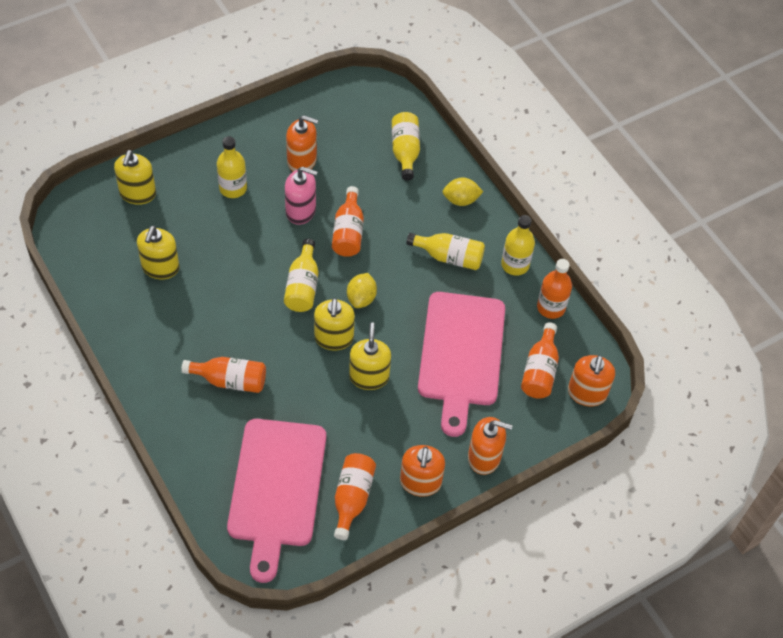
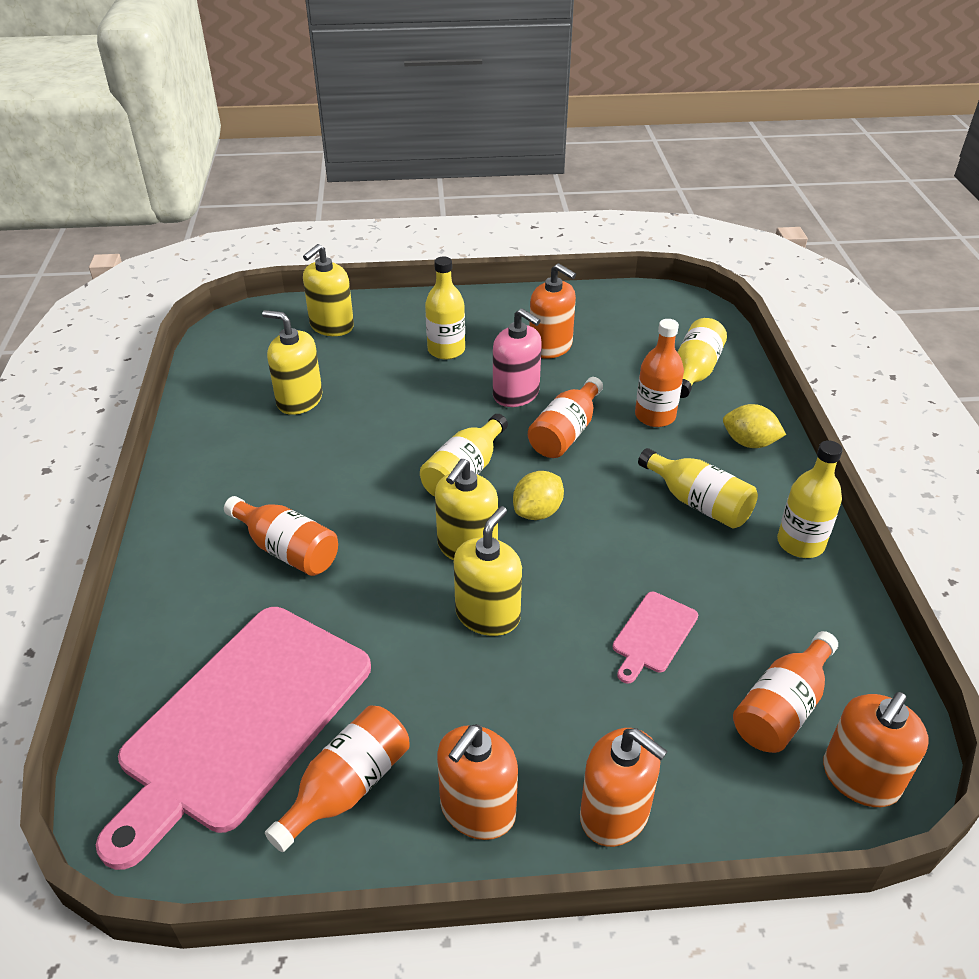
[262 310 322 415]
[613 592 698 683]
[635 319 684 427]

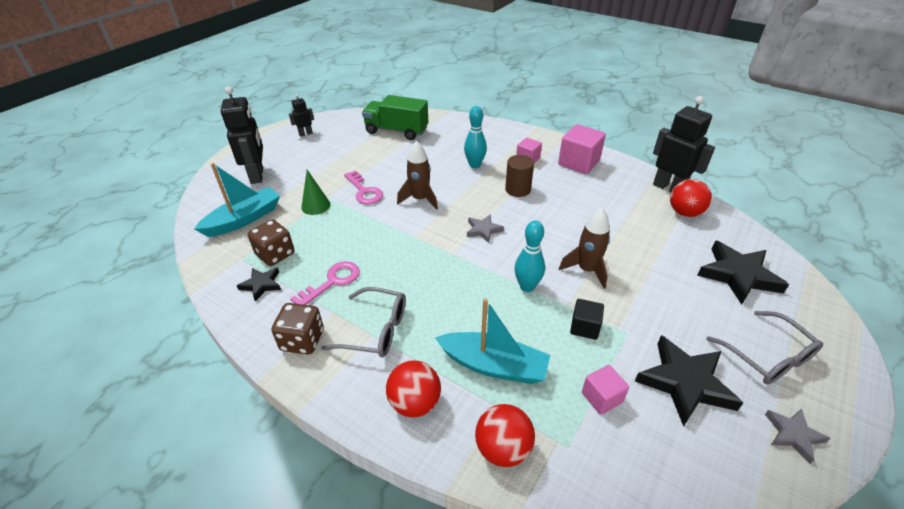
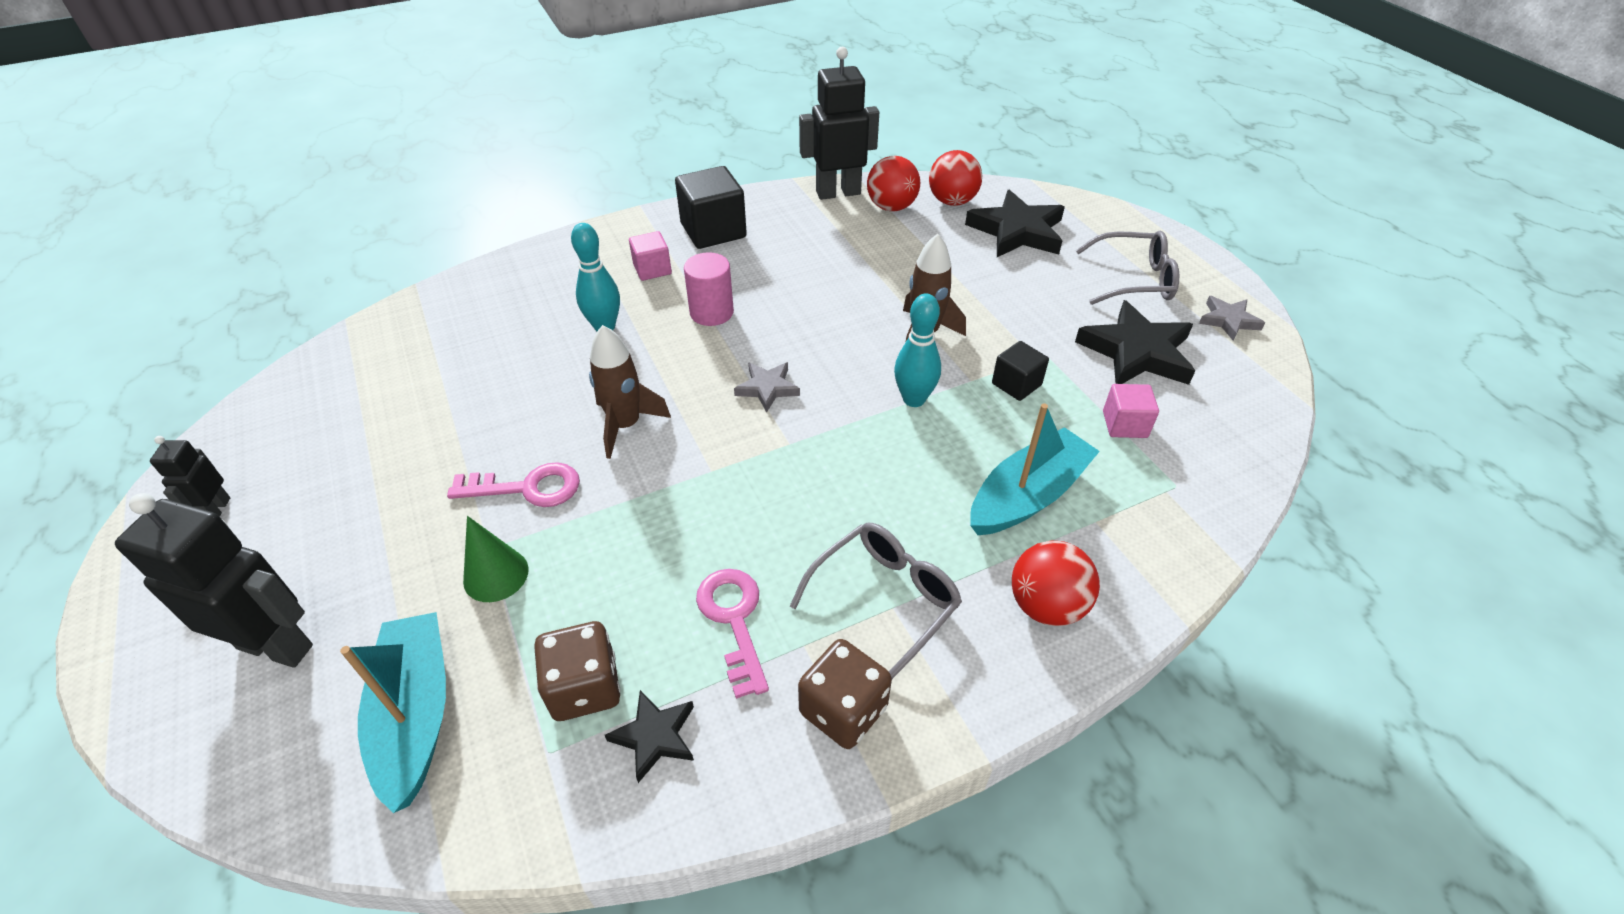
[675 166 747 249]
[684 252 734 326]
[929 150 982 206]
[362 95 428 140] (first image)

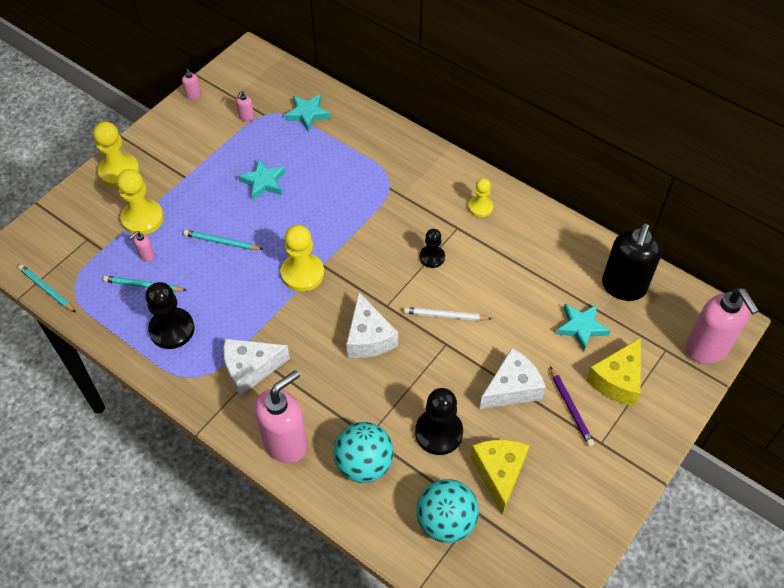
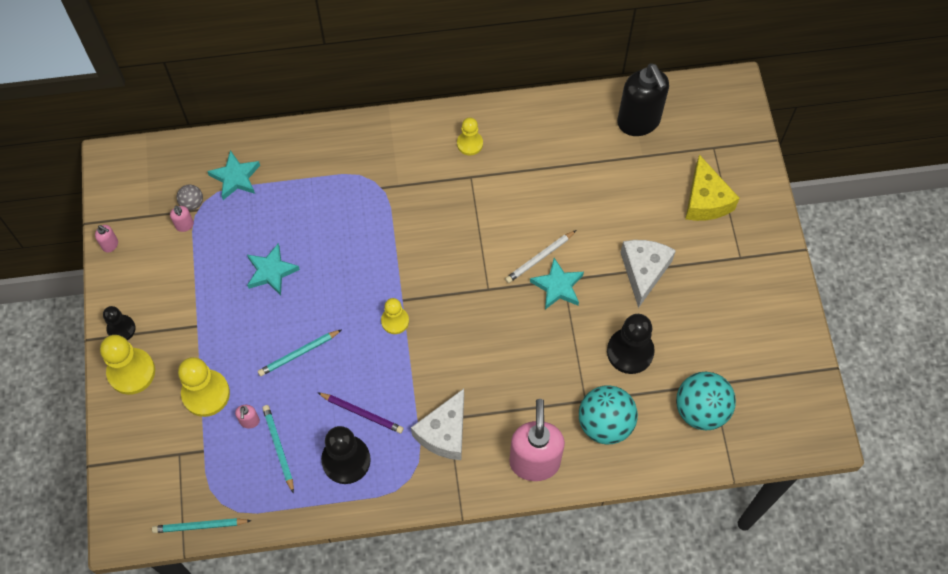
[103 306 136 340]
[177 184 203 210]
[262 405 294 494]
[317 392 404 433]
[381 298 409 334]
[530 258 584 309]
[346 292 398 358] (first image)
[471 440 530 515] (first image)
[686 288 759 364] (first image)

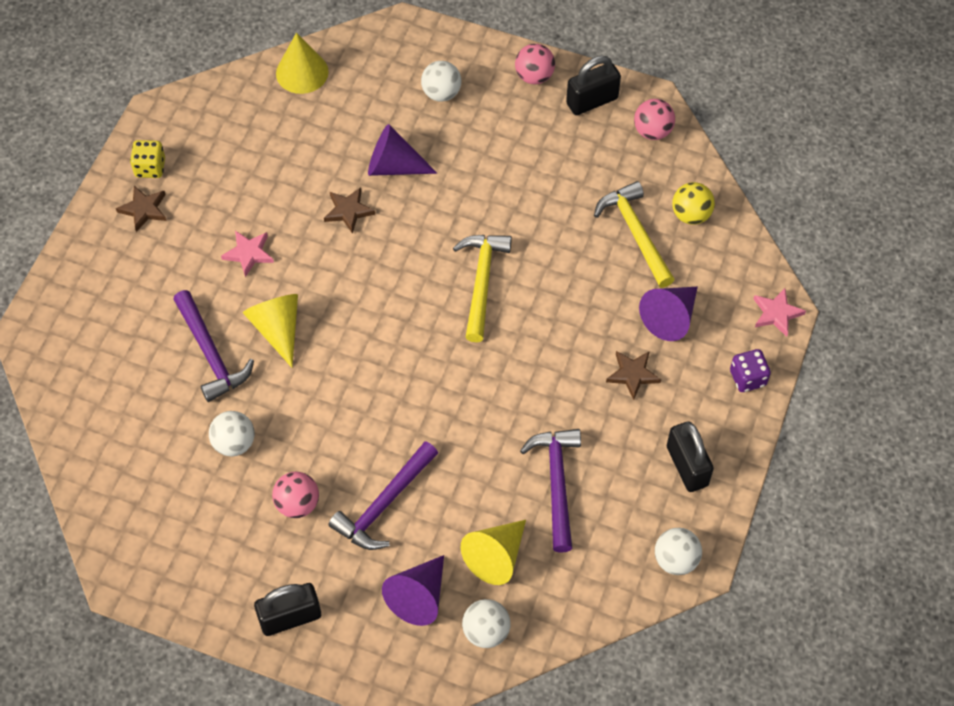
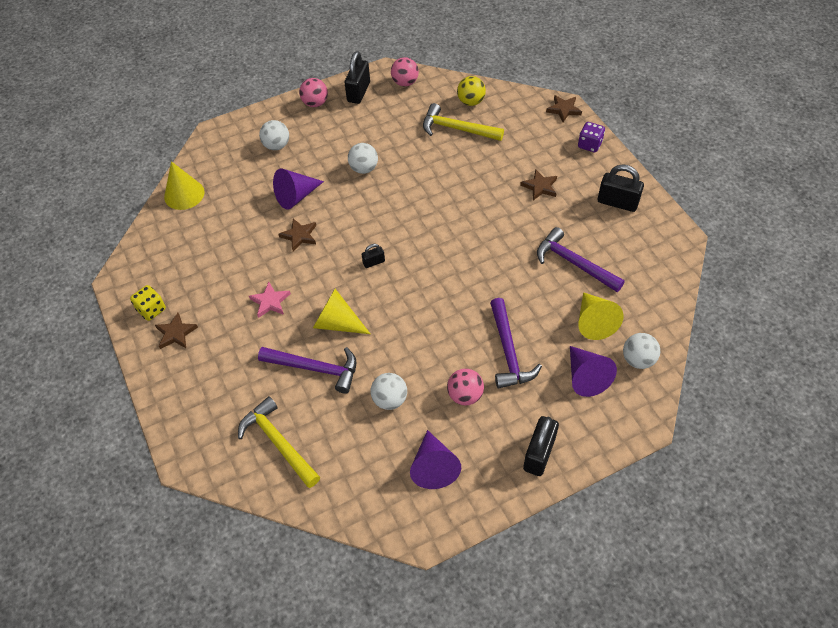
[238 396 320 488]
[348 143 378 174]
[362 244 385 268]
[410 430 461 489]
[546 95 582 122]

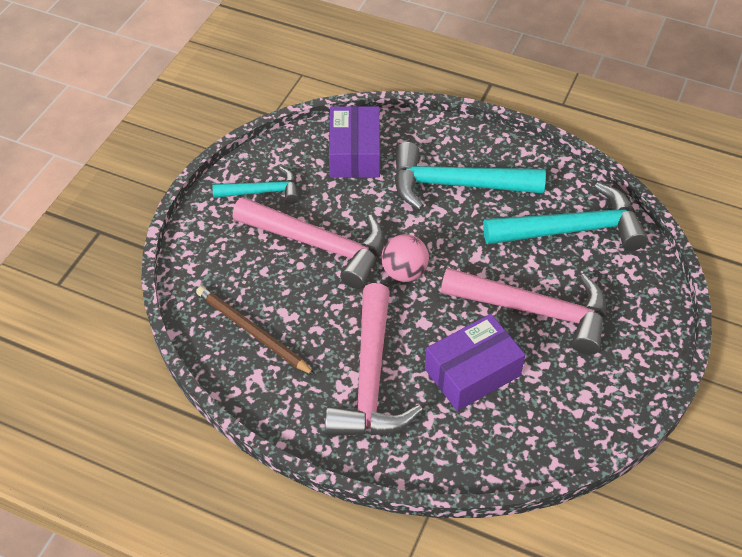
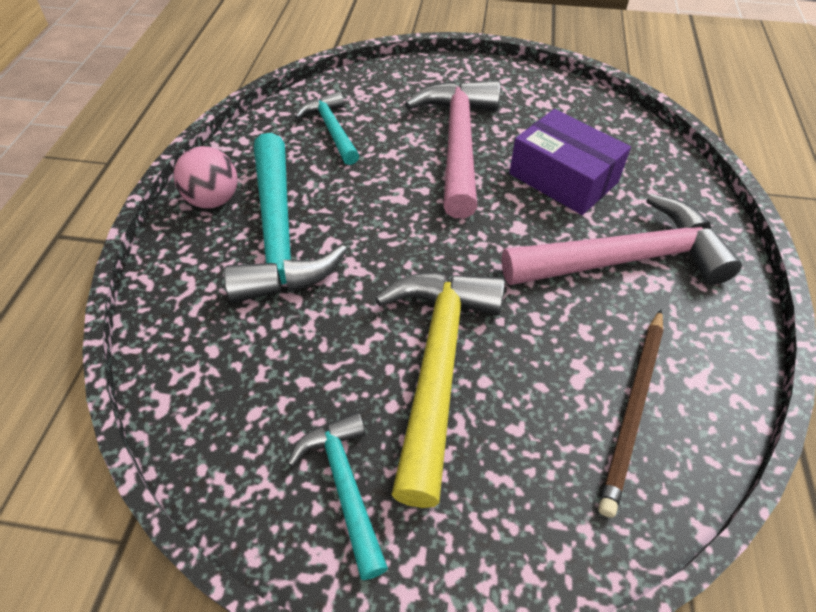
[174 146 238 208]
[295 91 359 165]
[375 272 505 508]
[329 106 380 178] (first image)

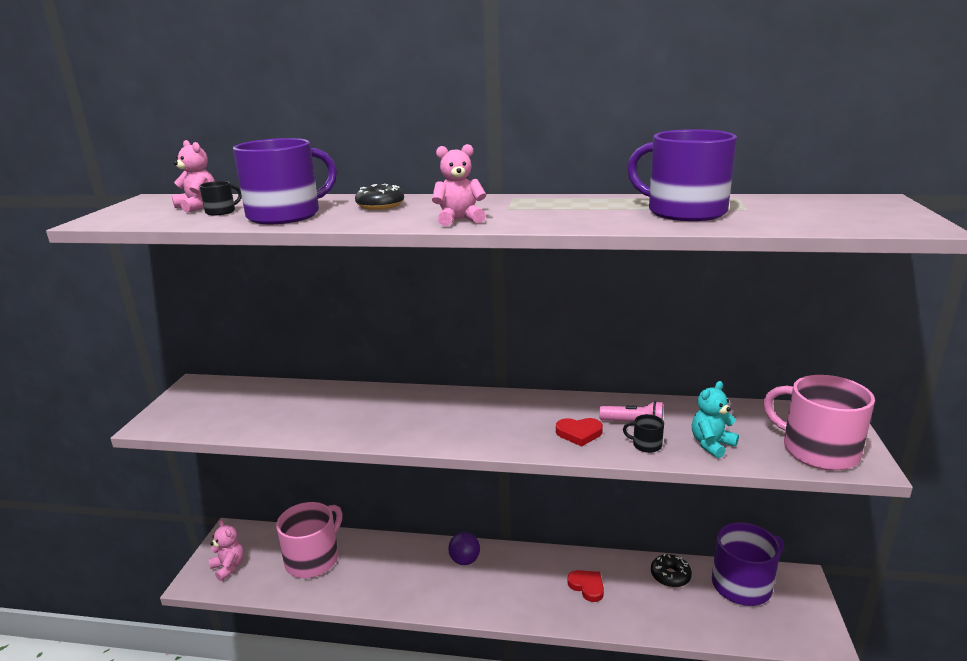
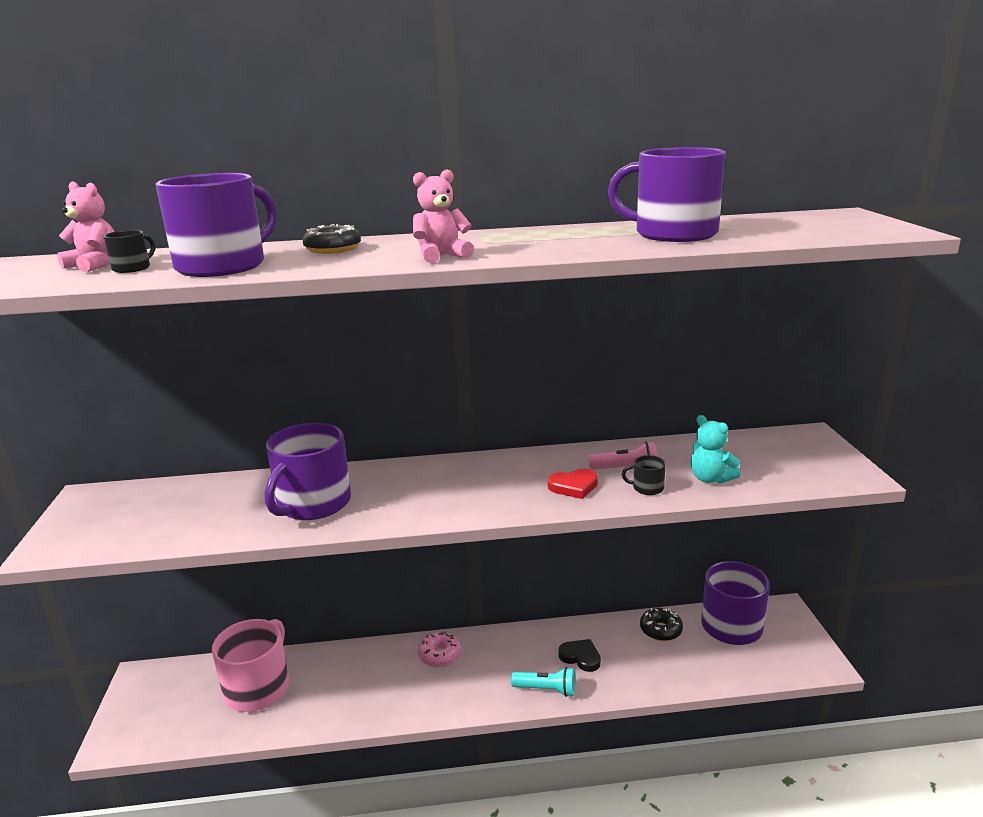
[265 423 351 520]
[418 631 461 667]
[511 667 576 697]
[558 639 601 672]
[691 415 741 483]
[209 520 244 581] (first image)
[763 375 875 471] (first image)

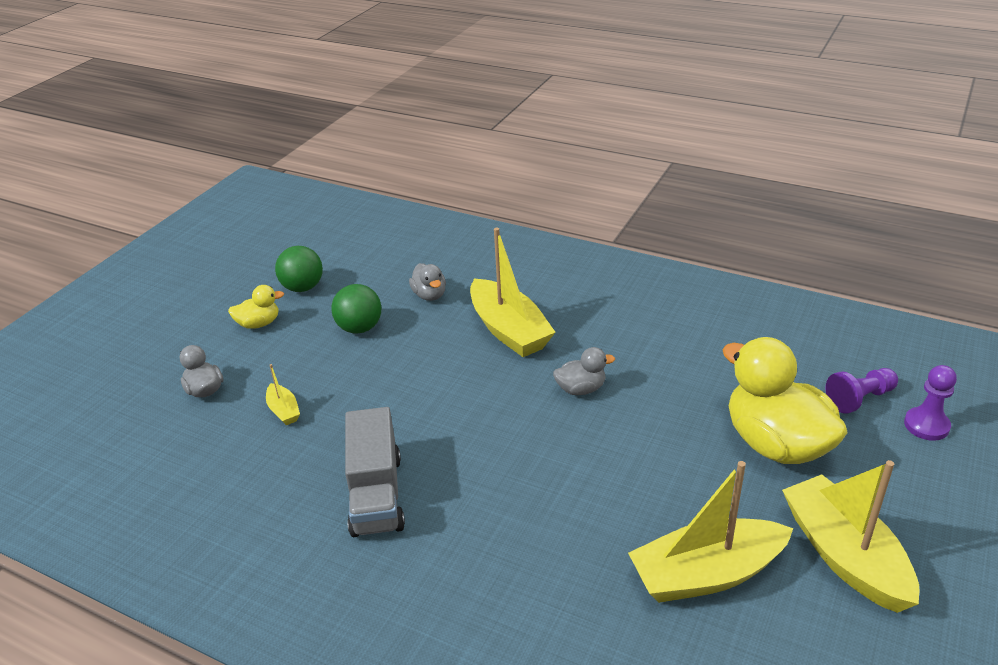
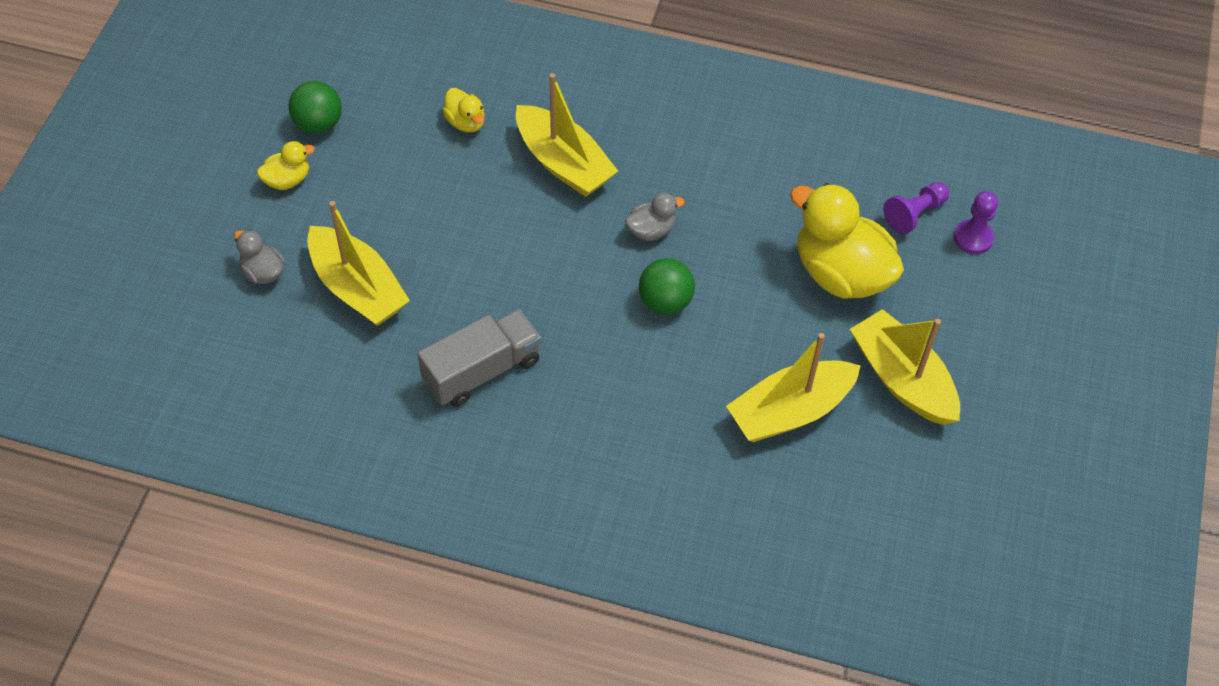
[307 201 410 326]
[417 309 541 407]
[442 88 485 132]
[639 258 695 314]

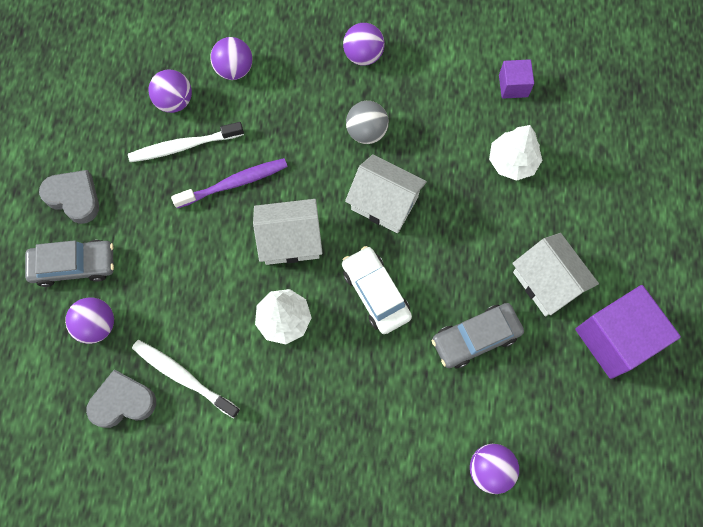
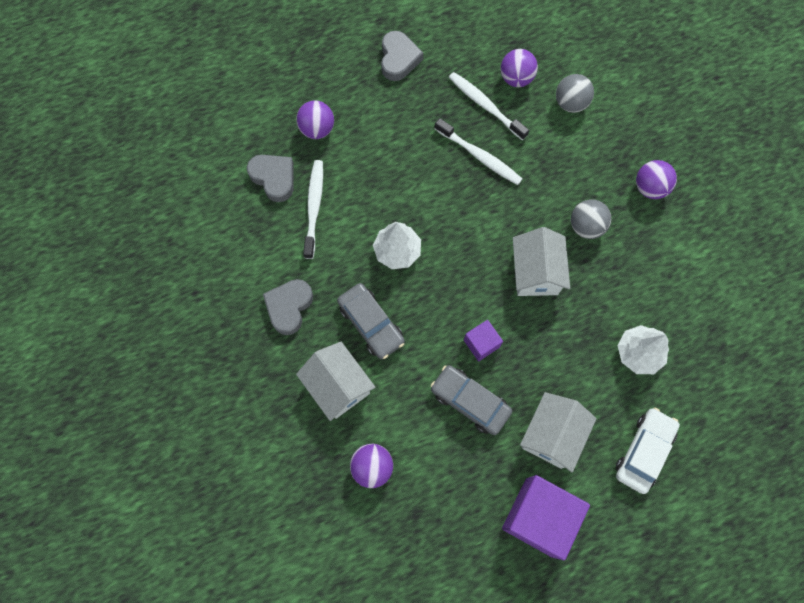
[263 279 313 335]
[296 342 375 421]
[337 283 405 359]
[435 118 522 185]
[464 320 503 361]
[556 74 594 113]
[615 408 680 494]

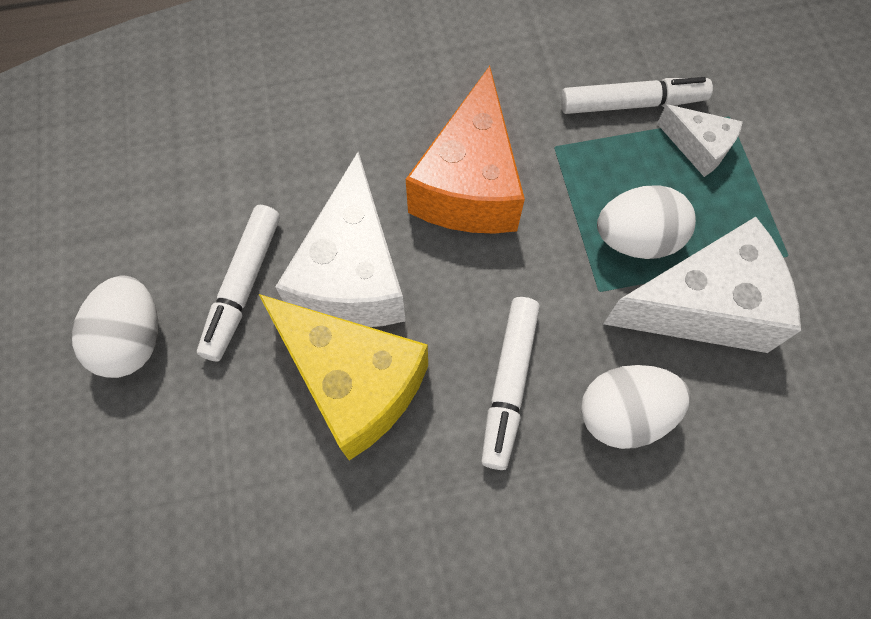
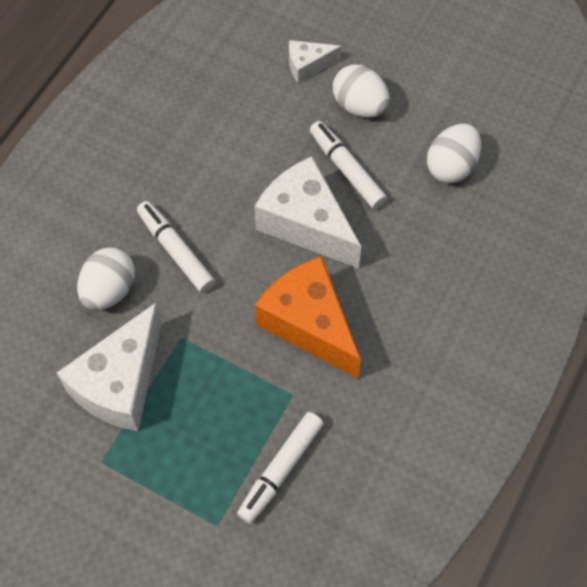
[289 40 342 83]
[427 123 481 183]
[259 294 428 461] (first image)

